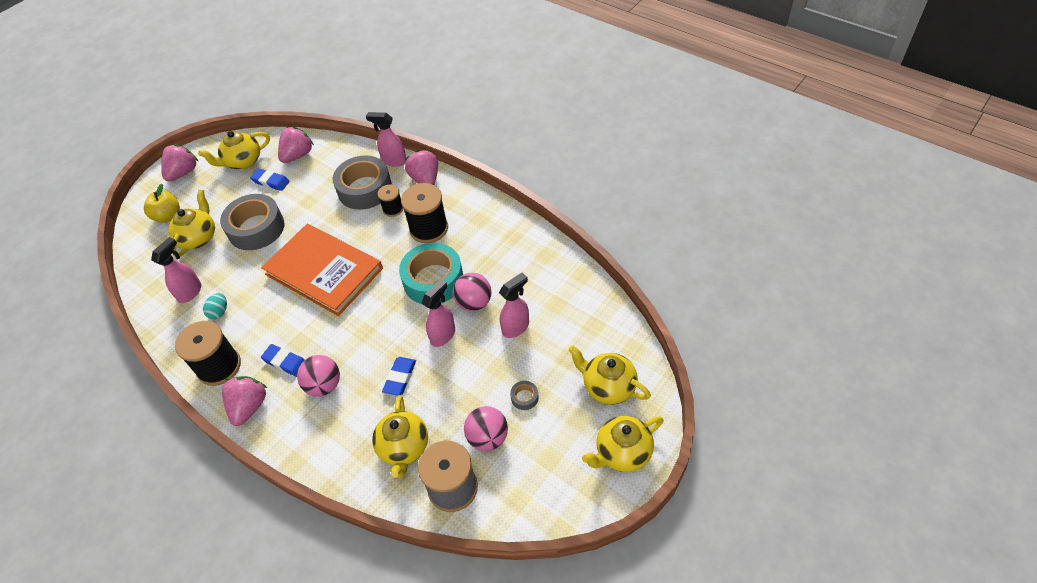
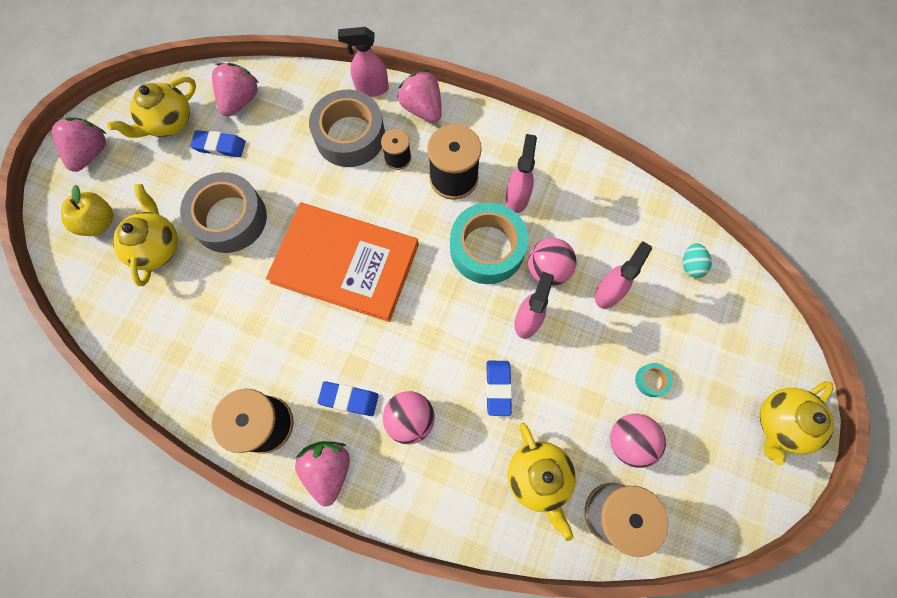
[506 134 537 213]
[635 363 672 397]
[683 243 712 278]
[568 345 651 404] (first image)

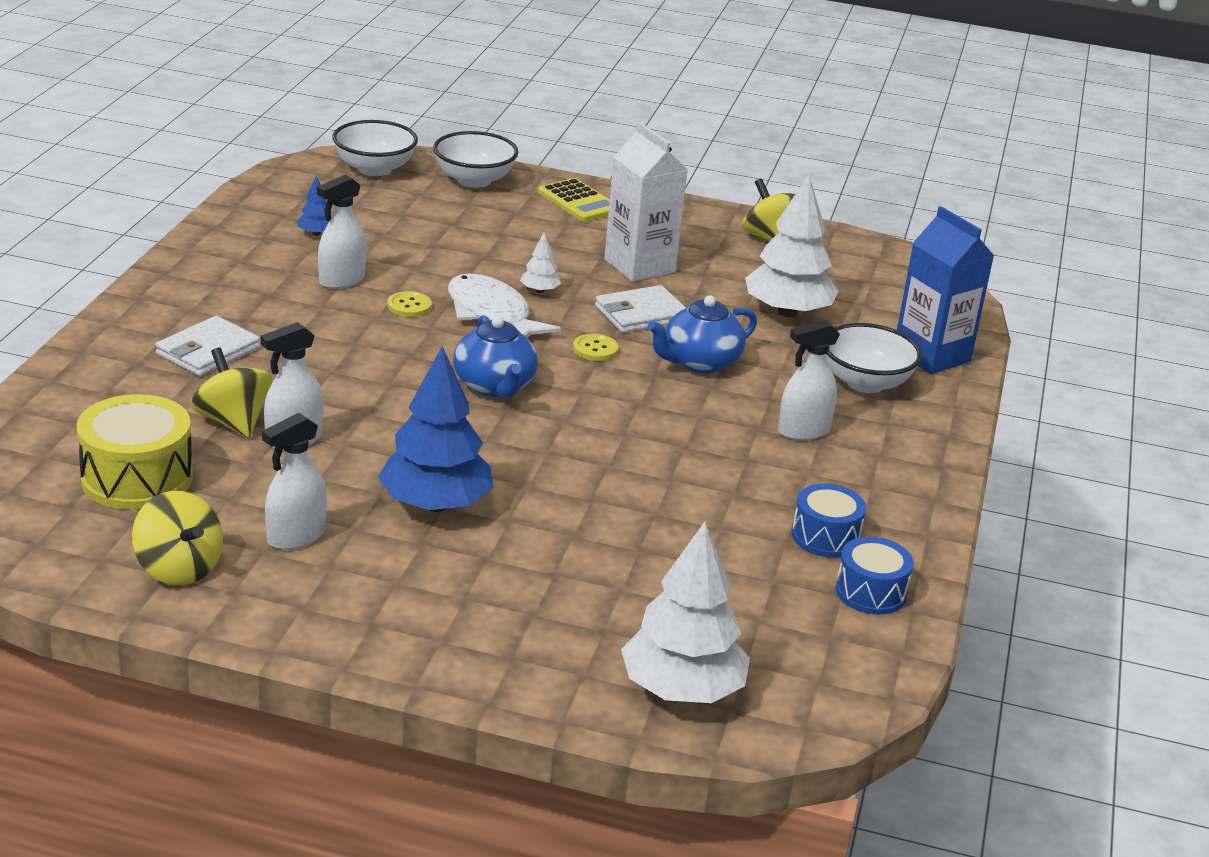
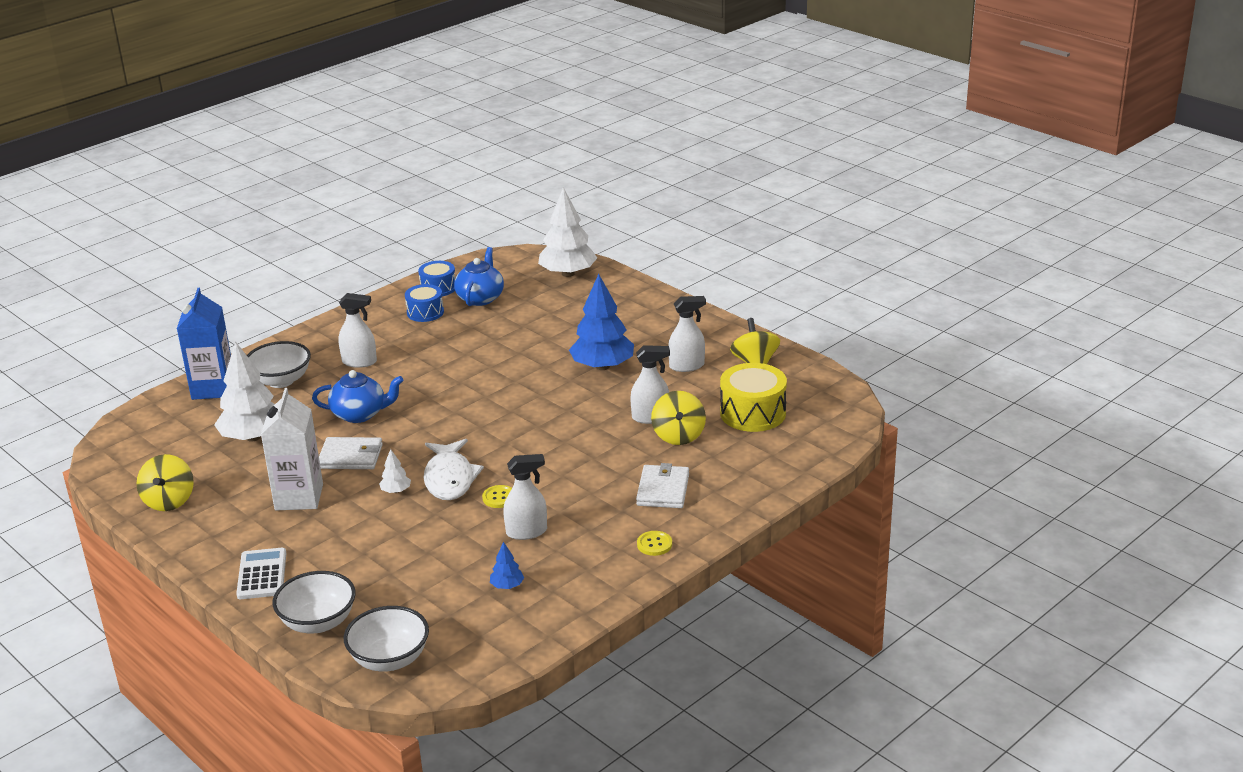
[236 548 286 599]
[454 247 504 306]
[636 463 689 508]
[637 531 672 556]

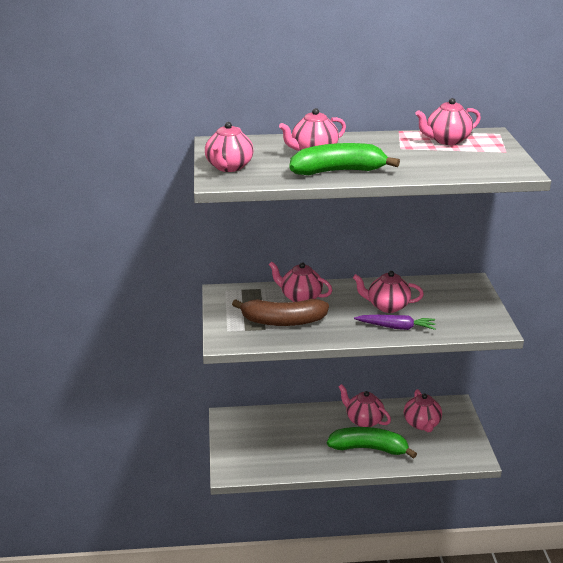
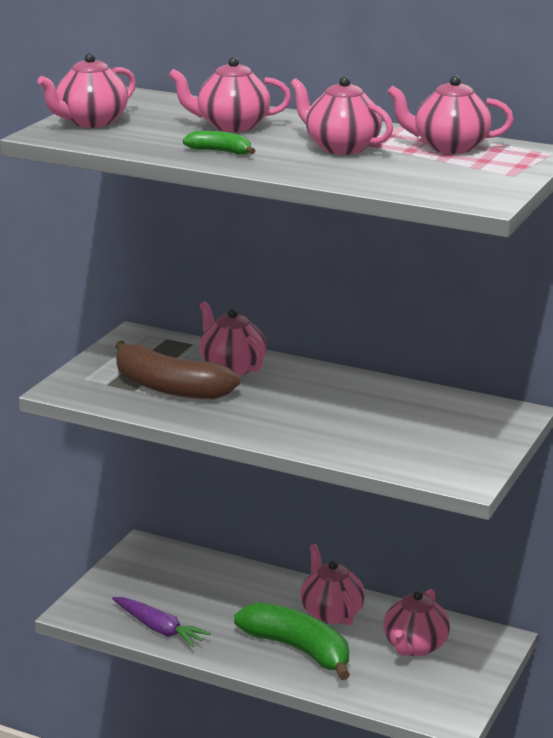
[112 597 211 647]
[183 131 255 155]
[290 76 393 155]

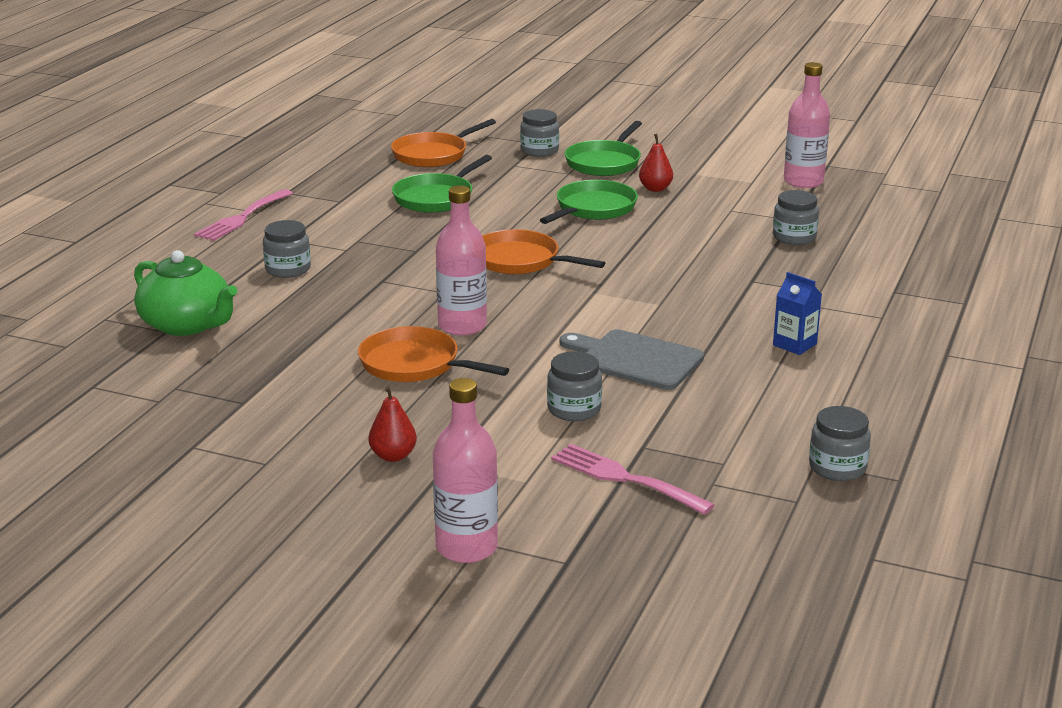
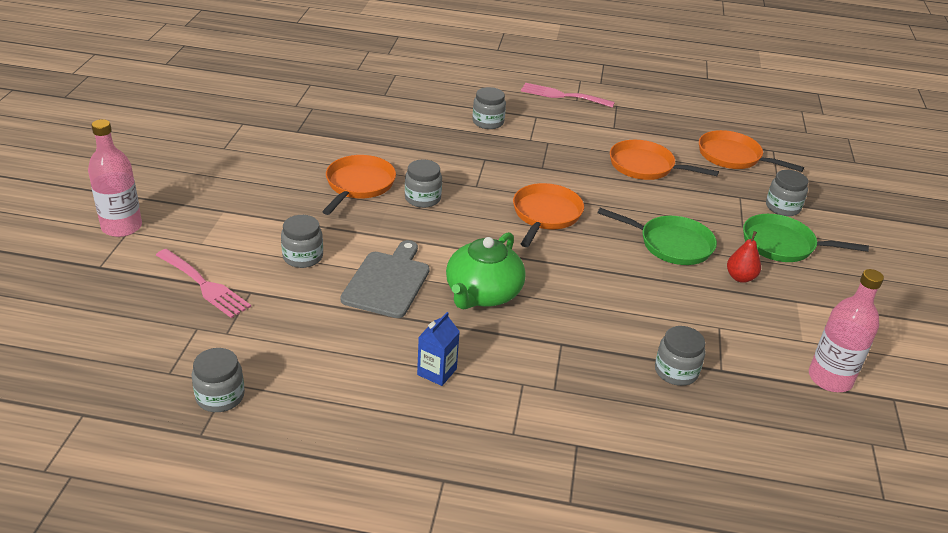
[156 249 251 318]
[405 159 442 208]
[446 232 526 310]
[610 140 719 180]
[368 386 417 462] (first image)

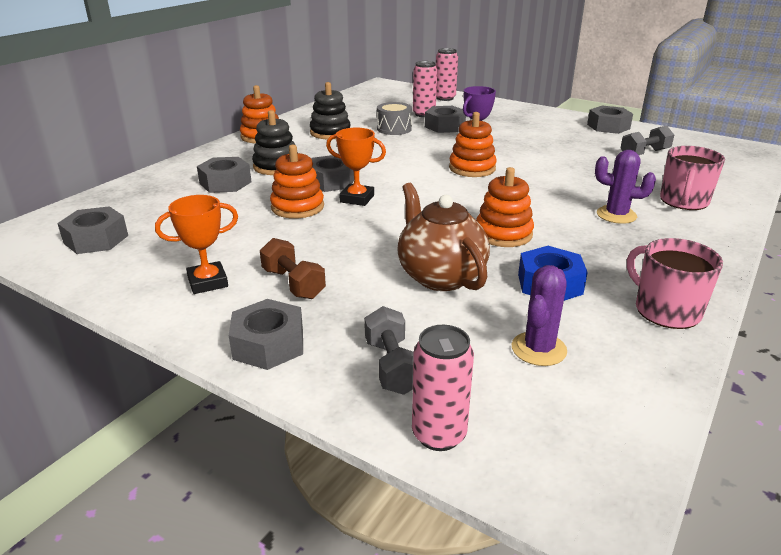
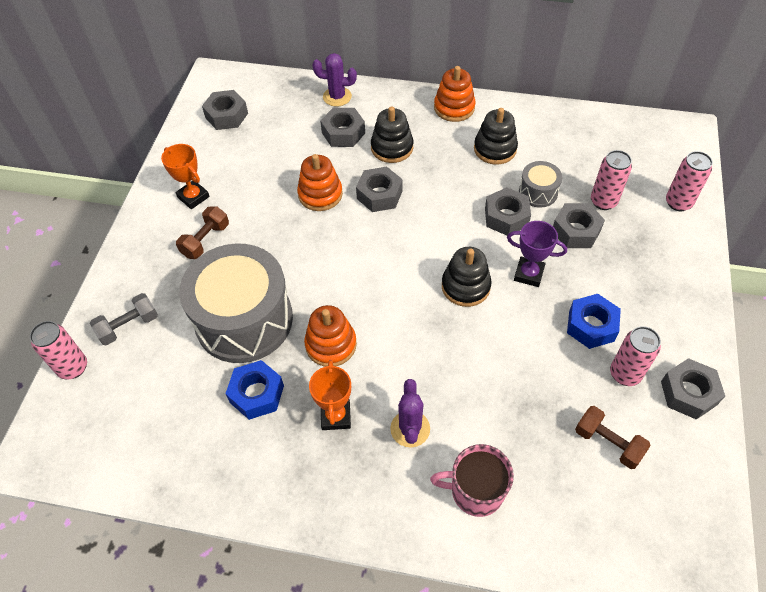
[179 243 293 363]
[309 360 351 430]
[312 53 357 107]
[442 247 492 307]
[485 187 531 236]
[567 294 621 349]
[575 406 651 469]
[610 326 661 386]
[627 238 723 329] (first image)

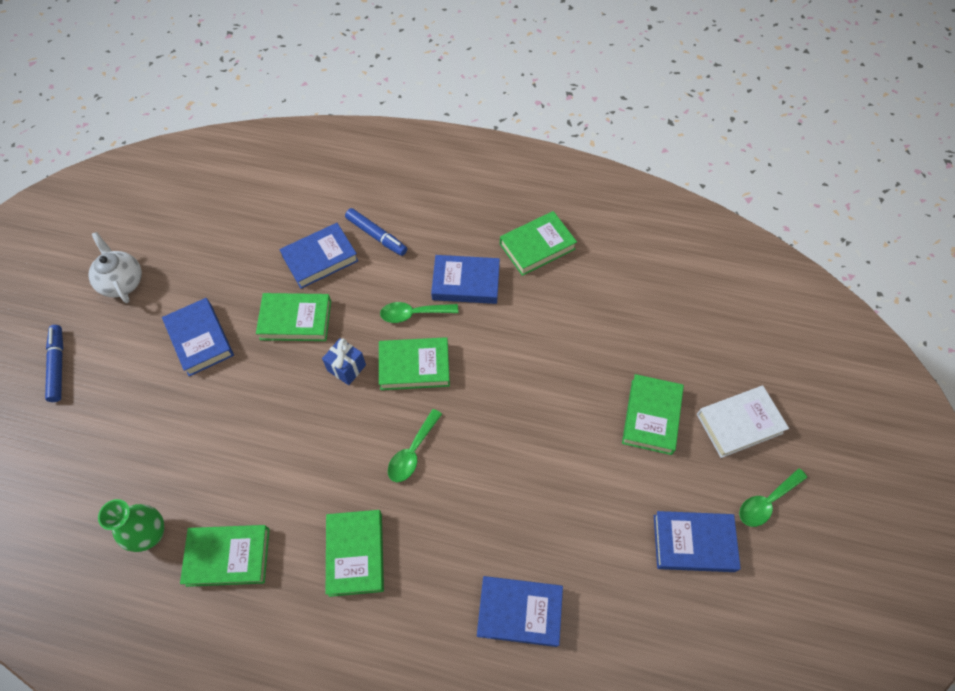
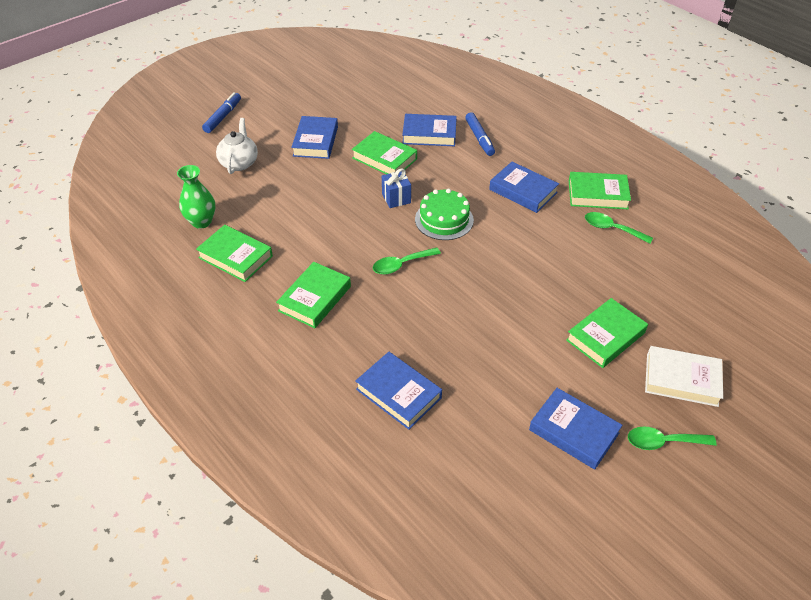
[216 118 258 174]
[415 189 474 240]
[585 212 653 244]

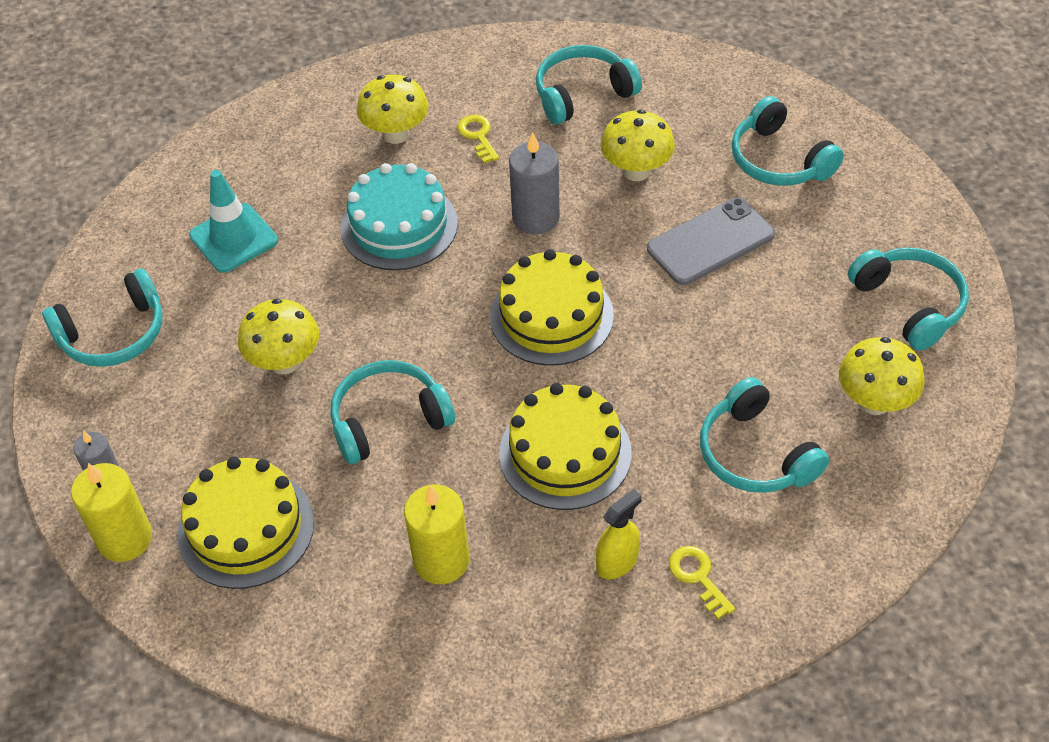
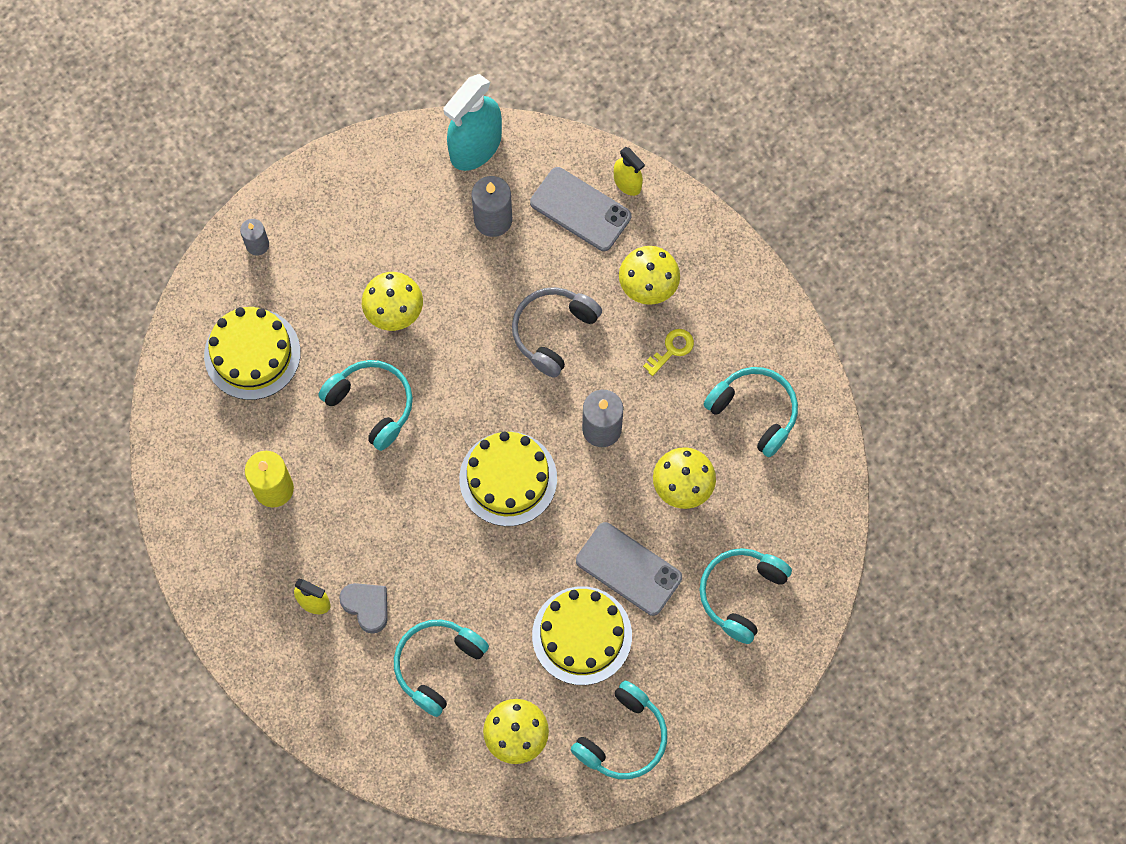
[339 583 388 634]
[443 74 502 171]
[472 176 512 237]
[512 287 602 378]
[530 167 631 251]
[532 586 632 685]
[614 147 645 196]
[42 269 162 367] (first image)
[71 463 152 562] (first image)
[669 546 735 619] (first image)

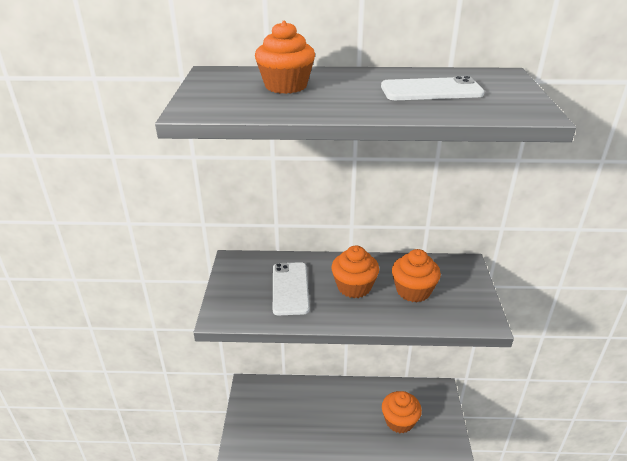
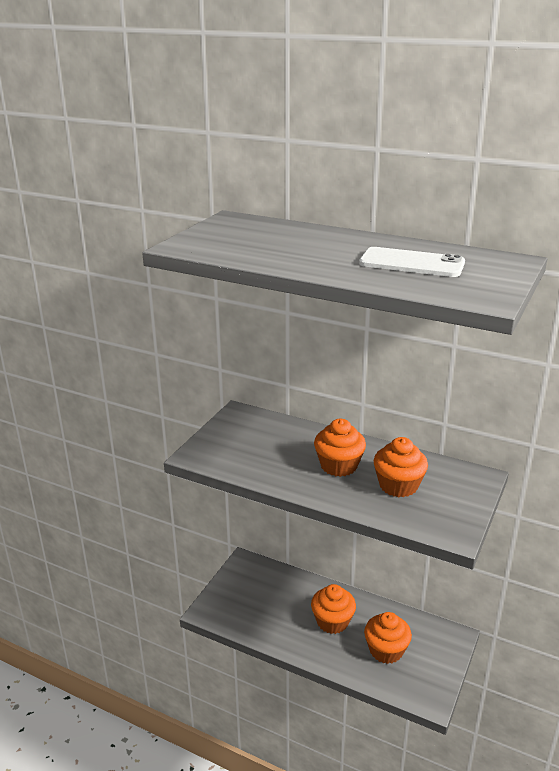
[311 584 356 634]
[273 262 309 315] (first image)

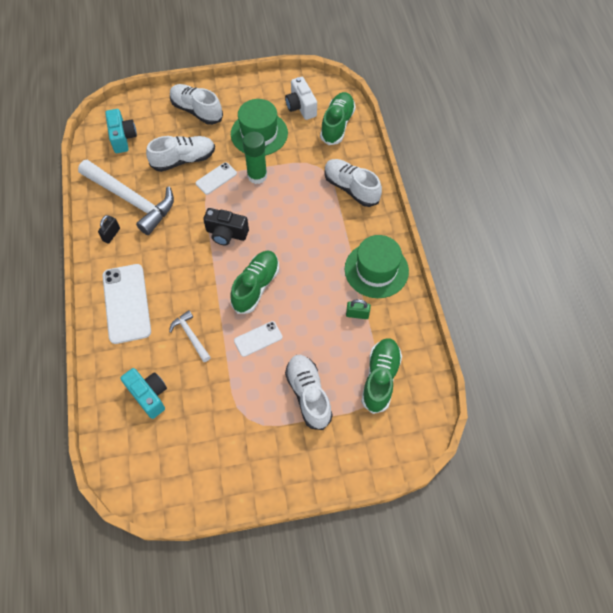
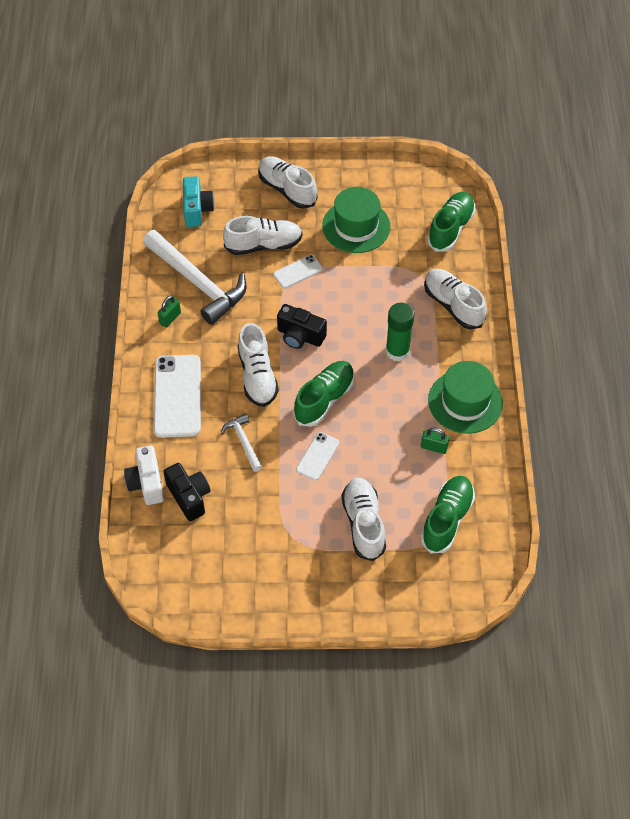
[124 446 164 505]
[158 296 181 328]
[163 463 210 521]
[238 323 279 407]
[296 432 339 481]
[386 303 414 362]

